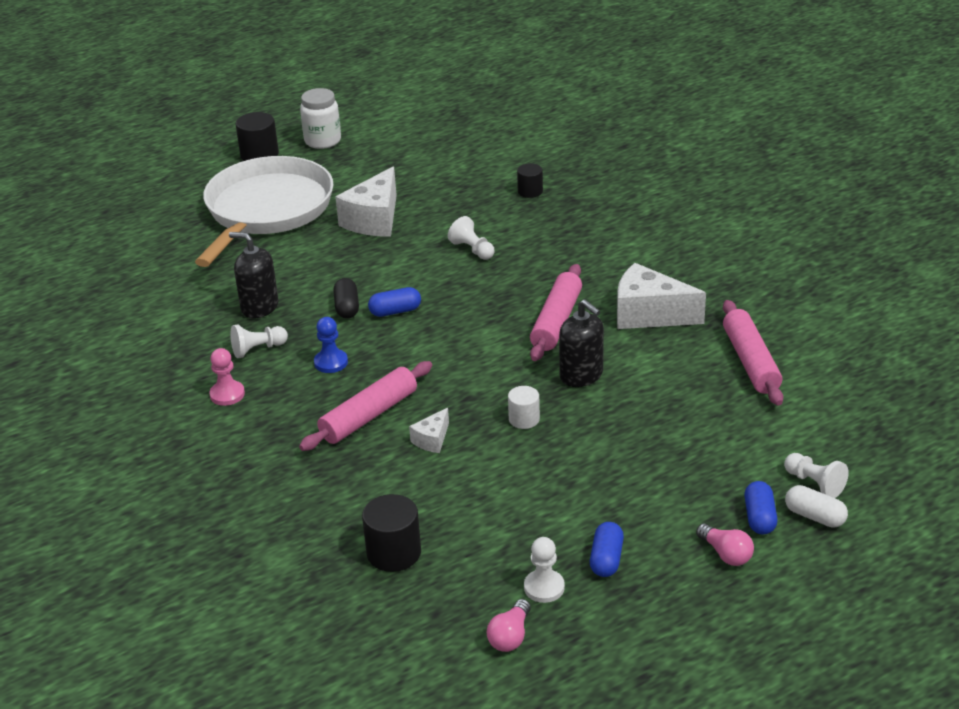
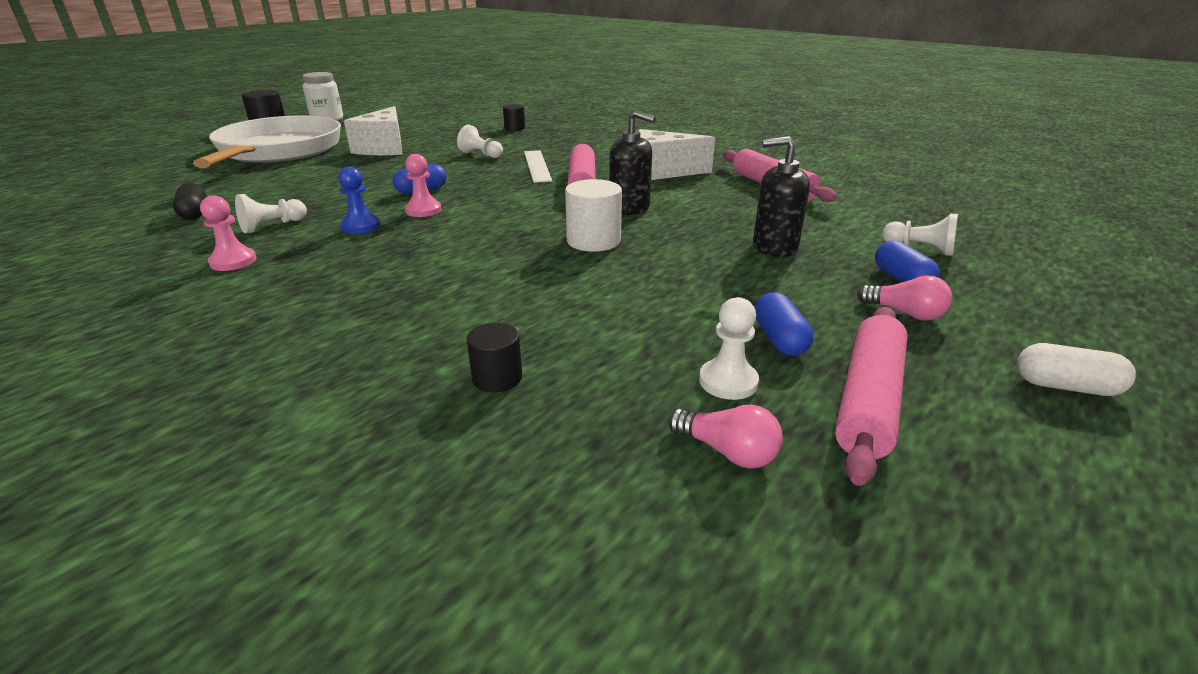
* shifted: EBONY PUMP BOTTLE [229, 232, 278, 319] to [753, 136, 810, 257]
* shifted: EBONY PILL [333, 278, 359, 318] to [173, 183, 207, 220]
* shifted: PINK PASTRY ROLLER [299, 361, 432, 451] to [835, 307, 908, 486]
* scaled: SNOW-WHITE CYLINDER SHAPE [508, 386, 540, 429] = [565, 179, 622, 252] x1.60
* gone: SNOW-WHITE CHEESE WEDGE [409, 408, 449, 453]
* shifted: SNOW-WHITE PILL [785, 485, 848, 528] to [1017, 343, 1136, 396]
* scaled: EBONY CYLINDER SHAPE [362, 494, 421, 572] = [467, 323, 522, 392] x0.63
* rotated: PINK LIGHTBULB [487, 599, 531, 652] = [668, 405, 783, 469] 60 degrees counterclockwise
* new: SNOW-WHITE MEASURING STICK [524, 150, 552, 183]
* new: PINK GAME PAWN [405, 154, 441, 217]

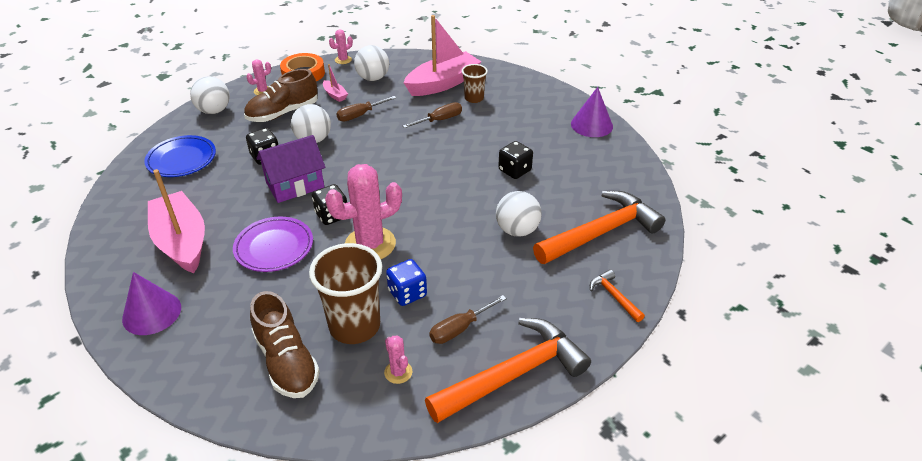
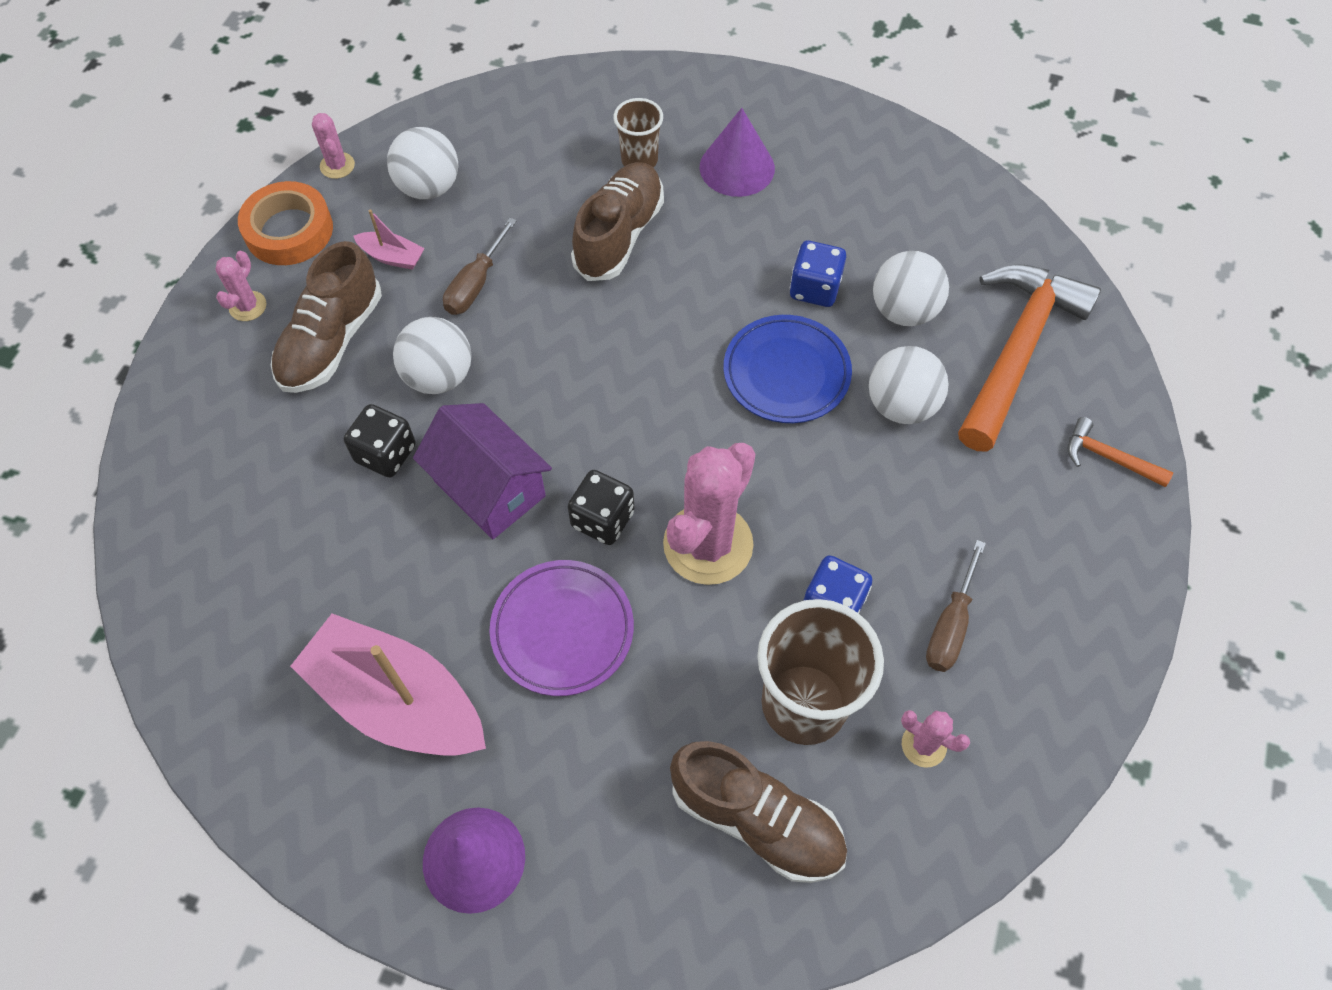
* gone: PINK SAILBOAT [404, 15, 482, 96]
* rotated: PINK SAGUARO CACTUS [329, 29, 353, 64] = [312, 113, 355, 179] 45 degrees counterclockwise
* shifted: SNOW-WHITE PLAY BALL [190, 76, 230, 114] to [873, 251, 949, 326]
* shifted: VIOLET SOLID CONE [571, 87, 613, 137] to [700, 108, 775, 197]
* swapped: RUSSET FLAT SCREWDRIVER [403, 102, 462, 128] to RUSSET SNEAKER [571, 162, 664, 281]
* shifted: COBALT FLAT DISH [144, 135, 216, 177] to [723, 315, 852, 423]
* rotated: VIOLET HOUSE [256, 135, 326, 203] = [413, 403, 552, 539] 75 degrees counterclockwise
* repainted: EBONY DICE [498, 141, 533, 179] to COBALT DICE [790, 241, 846, 307]
* gone: ORANGE-COLOURED CLAW HAMMER [425, 318, 591, 423]

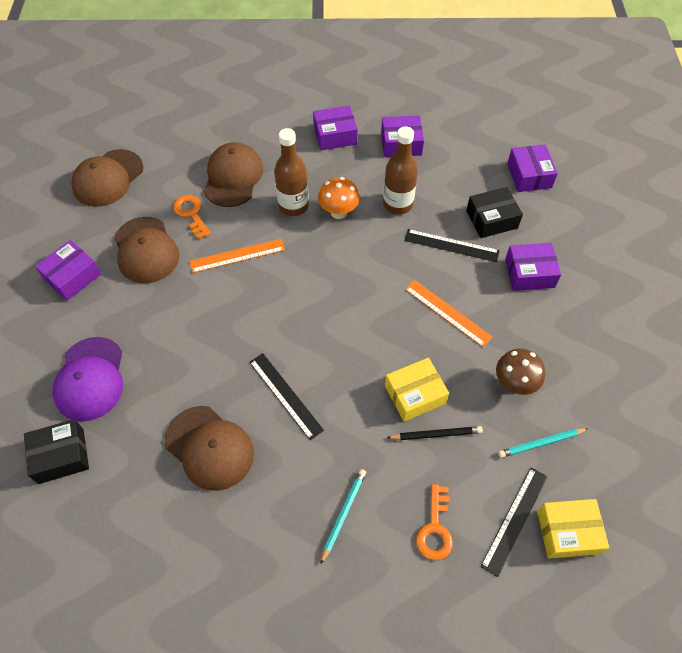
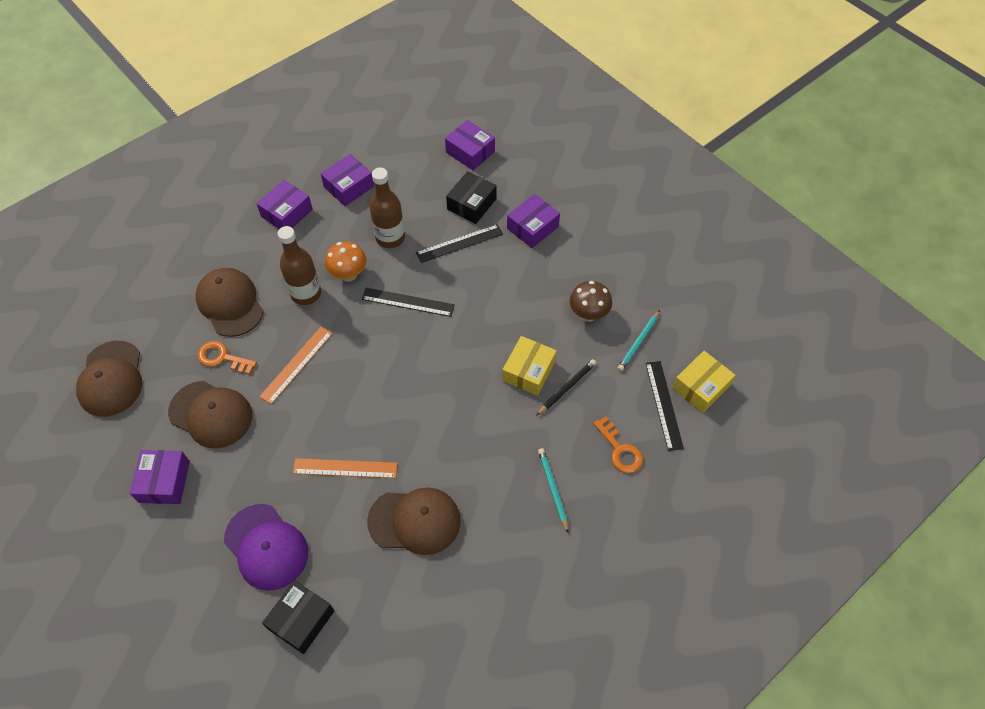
* shifted: ORANGE-COLOURED MEASURING STICK [405, 280, 493, 347] to [293, 458, 398, 478]
* shifted: EBONY MEASURING STICK [249, 353, 324, 440] to [362, 288, 455, 317]

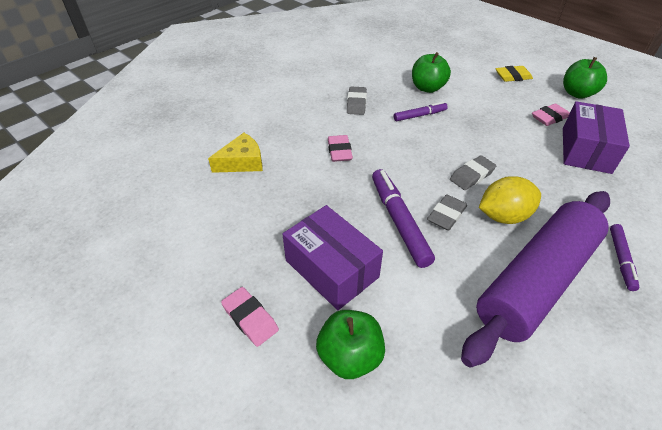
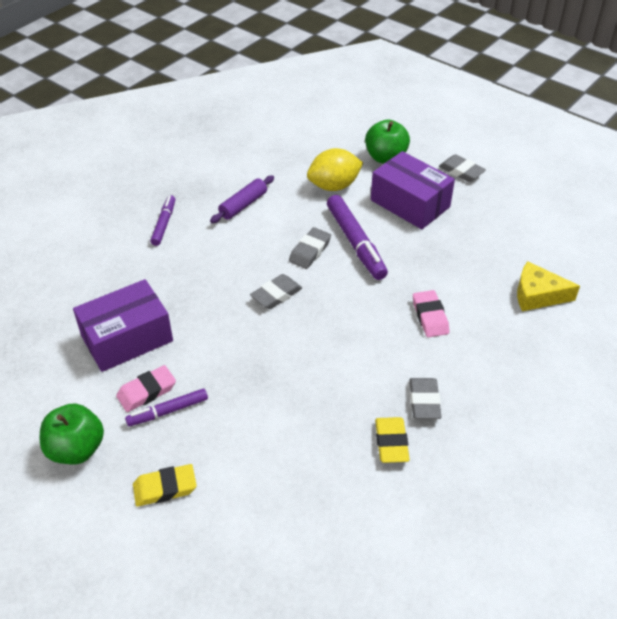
* gone: LEAF-GREEN APPLE [412, 52, 451, 93]
* rotated: VIOLET BOX [563, 101, 630, 174] = [73, 279, 173, 372] 45 degrees clockwise
* shifted: VIOLET MARKER PEN [394, 102, 448, 121] to [125, 388, 208, 426]
* rotated: BRIGHT YELLOW CHEESE WEDGE [208, 133, 263, 173] = [517, 261, 580, 311] 45 degrees clockwise
* shifted: BRIGHT YELLOW CITRUS FRUIT [479, 176, 541, 224] to [307, 148, 363, 191]
* scaled: VIOLET PASTRY ROLLER [461, 191, 610, 368] = [210, 175, 274, 223] x0.41
* repainted: PINK ERASER [221, 287, 279, 347] to ASH-GREY ERASER [439, 154, 486, 182]
* new: BRIGHT YELLOW ERASER [375, 417, 410, 463]

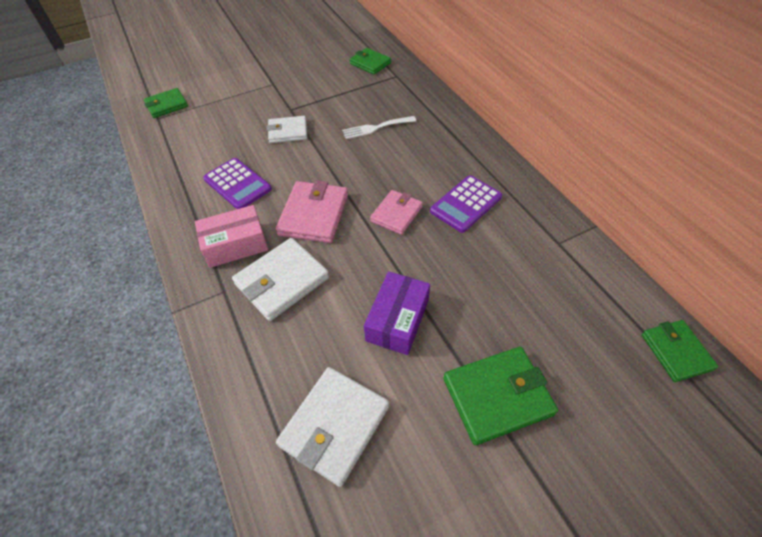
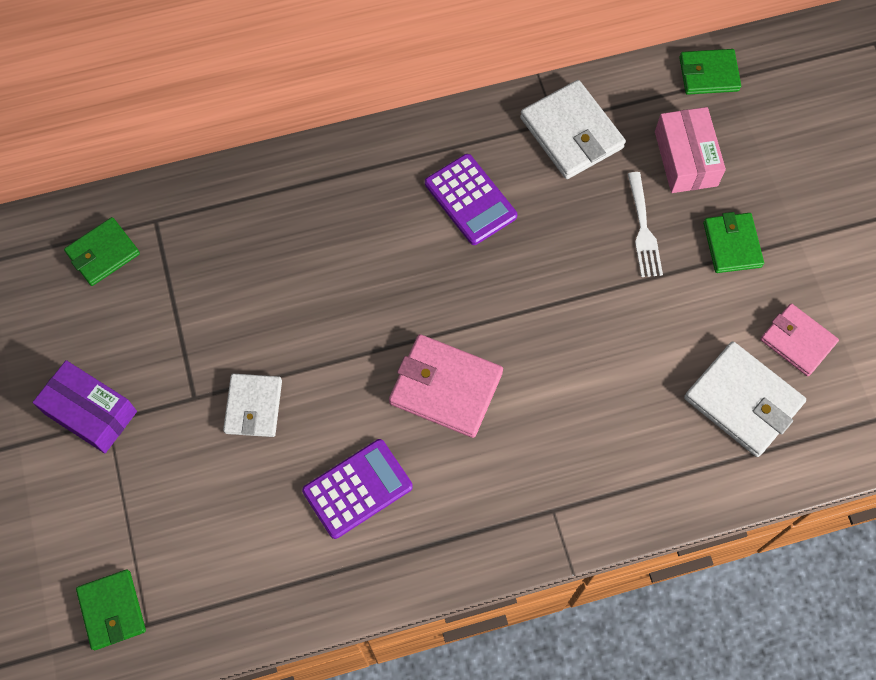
* shifted: SNOW-WHITE DINNER FORK [342, 116, 416, 139] to [628, 172, 663, 277]
* shifted: PINK WALLET [370, 190, 423, 235] to [760, 303, 839, 376]
* shifted: PINK BOX [195, 205, 268, 268] to [655, 107, 726, 193]
* shifted: SNOW-WHITE WALLET [232, 238, 329, 321] to [520, 80, 626, 179]
* shifted: VIOLET BOX [364, 271, 430, 355] to [33, 360, 137, 453]
* scaled: LEAF-GREEN WALLET [444, 347, 558, 445] = [703, 212, 764, 273] x0.66

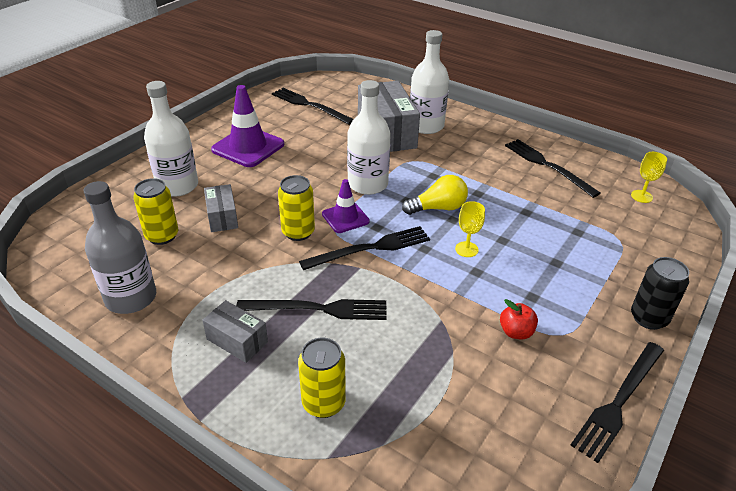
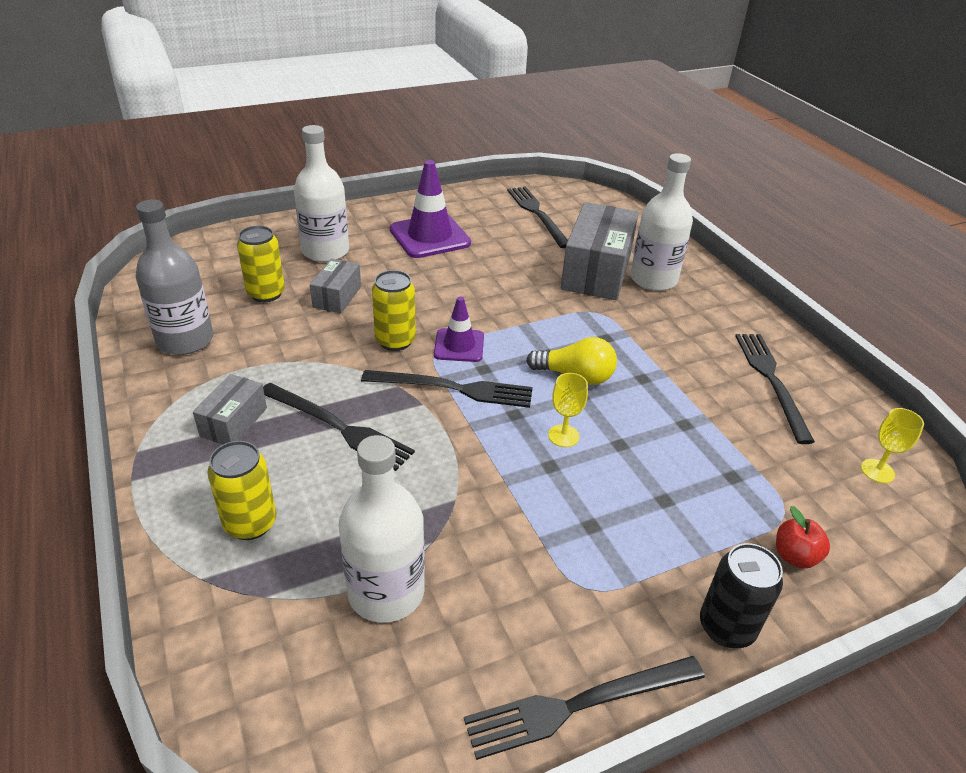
* shifted: SNOW-WHITE FLASK [347, 80, 391, 195] to [339, 435, 425, 623]
* shifted: RED APPLE [500, 299, 538, 339] to [776, 506, 830, 569]
* rotated: ASH-GREY BOX [203, 300, 268, 363] = [193, 374, 267, 444] 45 degrees clockwise

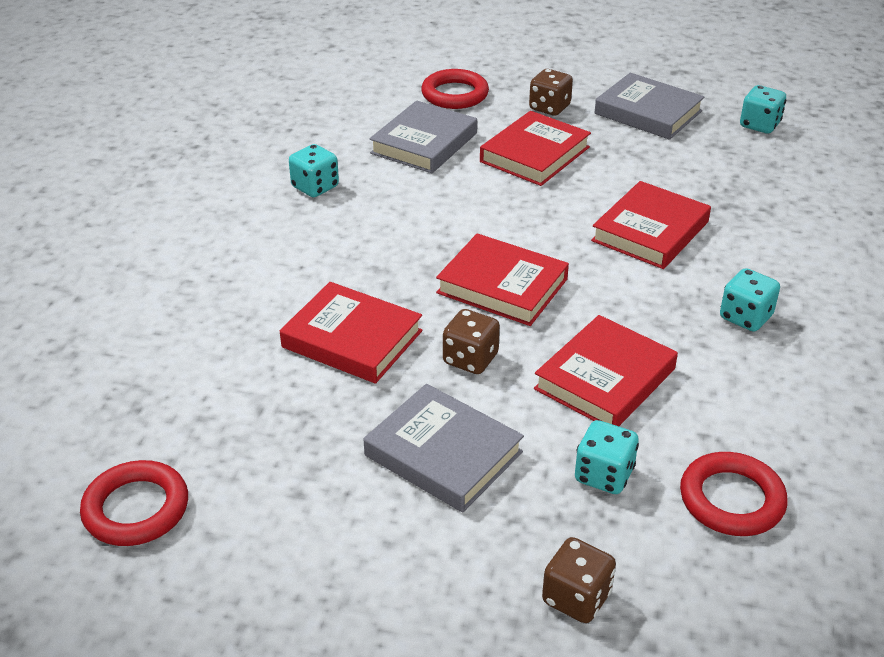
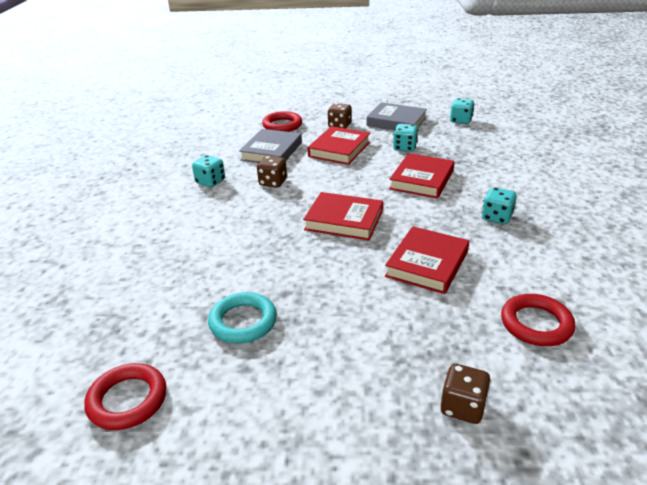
* gone: RED HARDBACK [280, 282, 422, 384]
* shifted: RUSSET DICE [443, 309, 500, 374] to [257, 156, 287, 188]
* gone: ASH-GREY HARDBACK [364, 384, 524, 513]
* shifted: TURQUOISE DICE [575, 420, 639, 494] to [393, 124, 418, 152]
* new: TURQUOISE HOOP [208, 292, 277, 343]

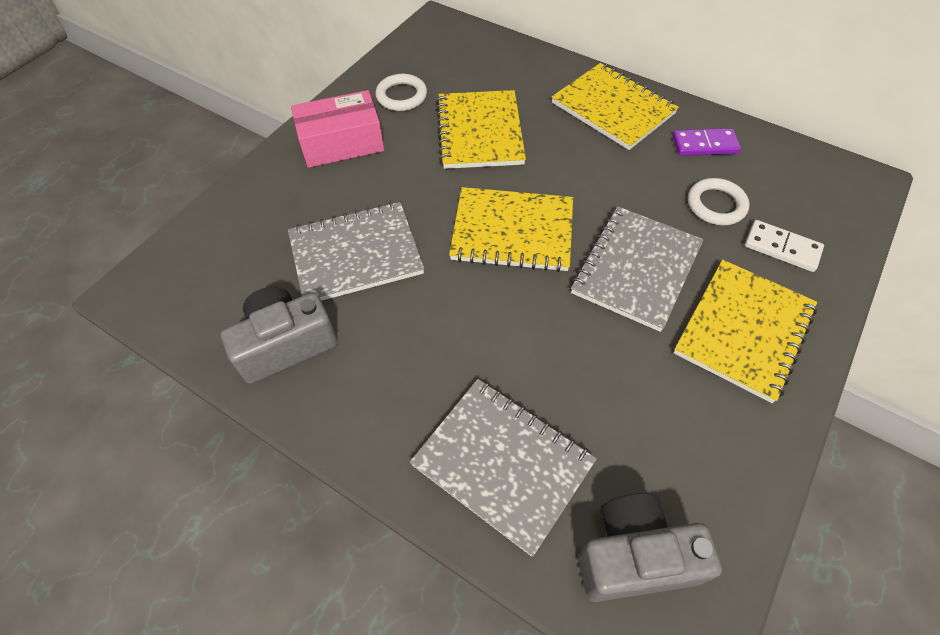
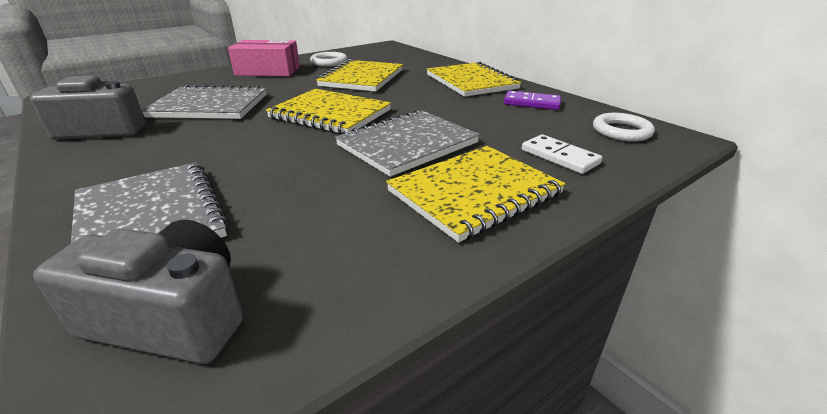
* shifted: SNOW-WHITE HOOP [688, 178, 750, 225] to [593, 113, 655, 142]

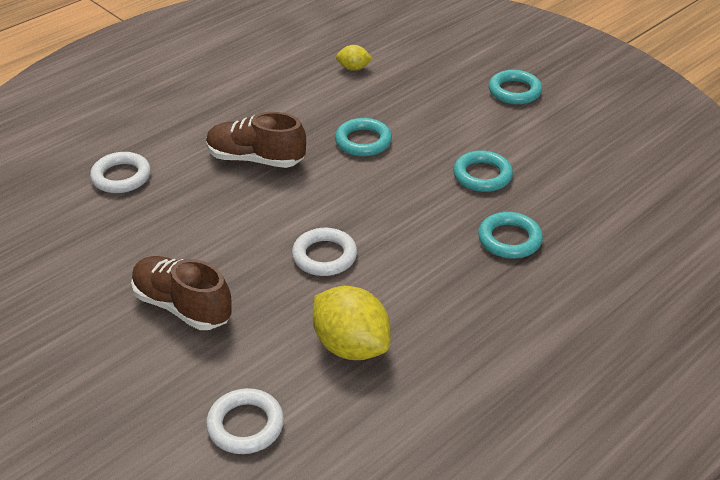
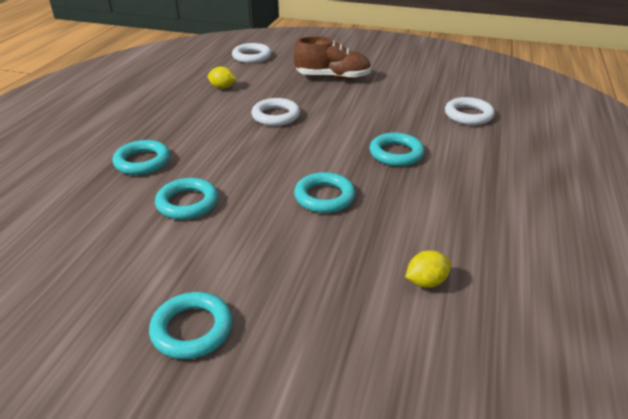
* swapped: RUSSET SNEAKER [206, 112, 306, 168] to TURQUOISE HOOP [370, 133, 424, 166]
* scaled: BRIGHT YELLOW CITRUS FRUIT [313, 286, 391, 360] = [207, 66, 237, 89] x0.50

